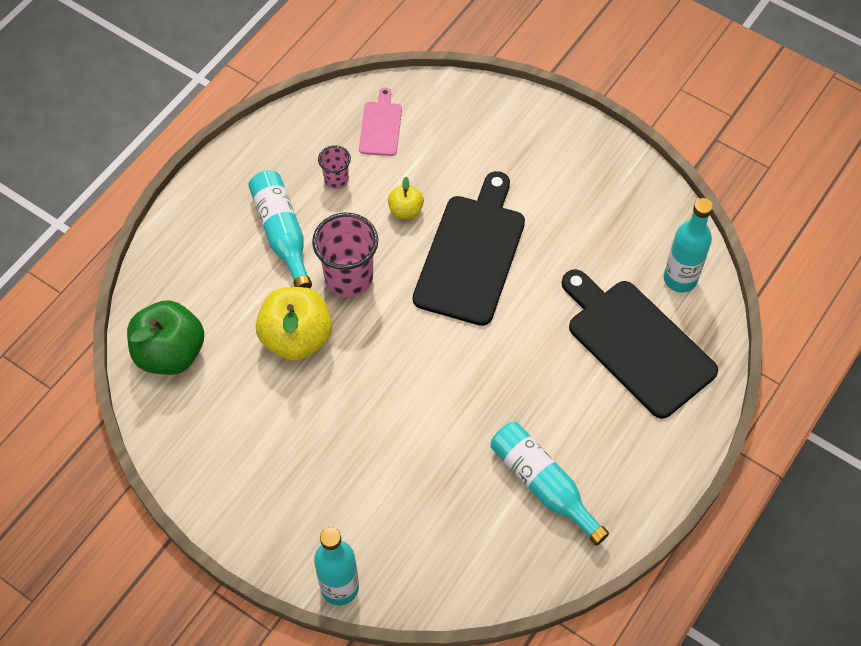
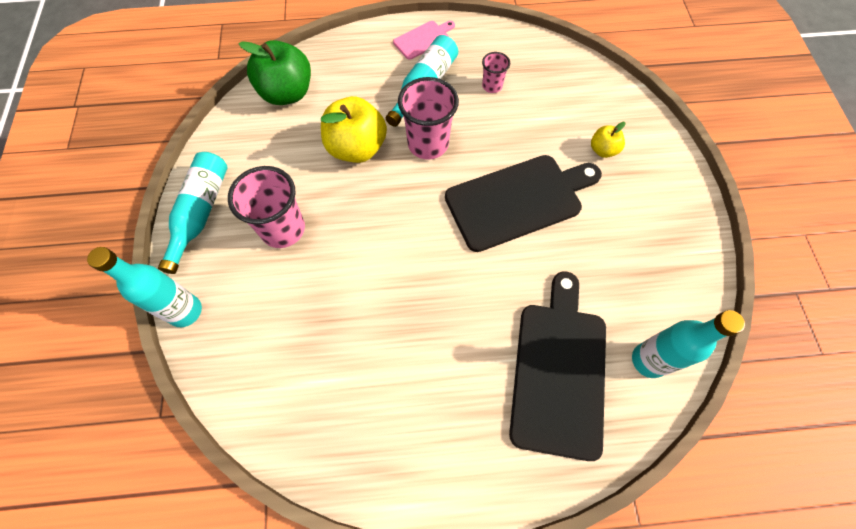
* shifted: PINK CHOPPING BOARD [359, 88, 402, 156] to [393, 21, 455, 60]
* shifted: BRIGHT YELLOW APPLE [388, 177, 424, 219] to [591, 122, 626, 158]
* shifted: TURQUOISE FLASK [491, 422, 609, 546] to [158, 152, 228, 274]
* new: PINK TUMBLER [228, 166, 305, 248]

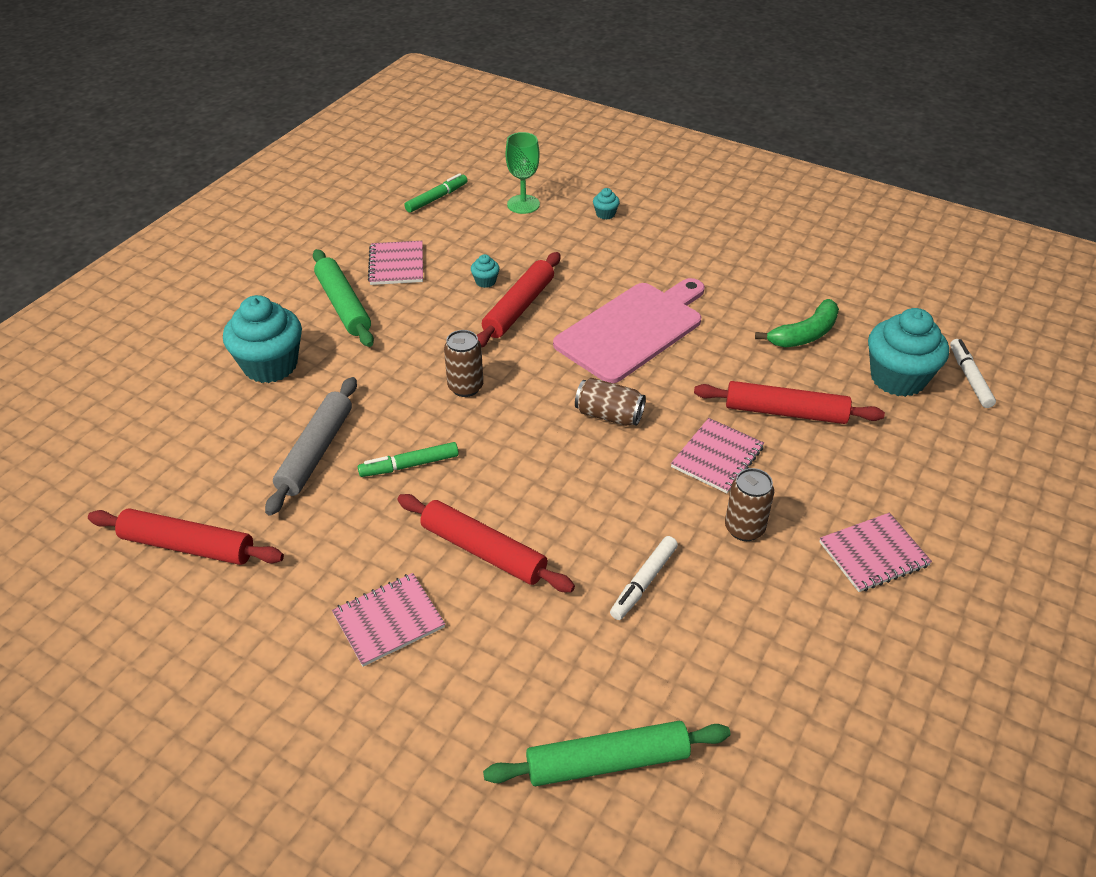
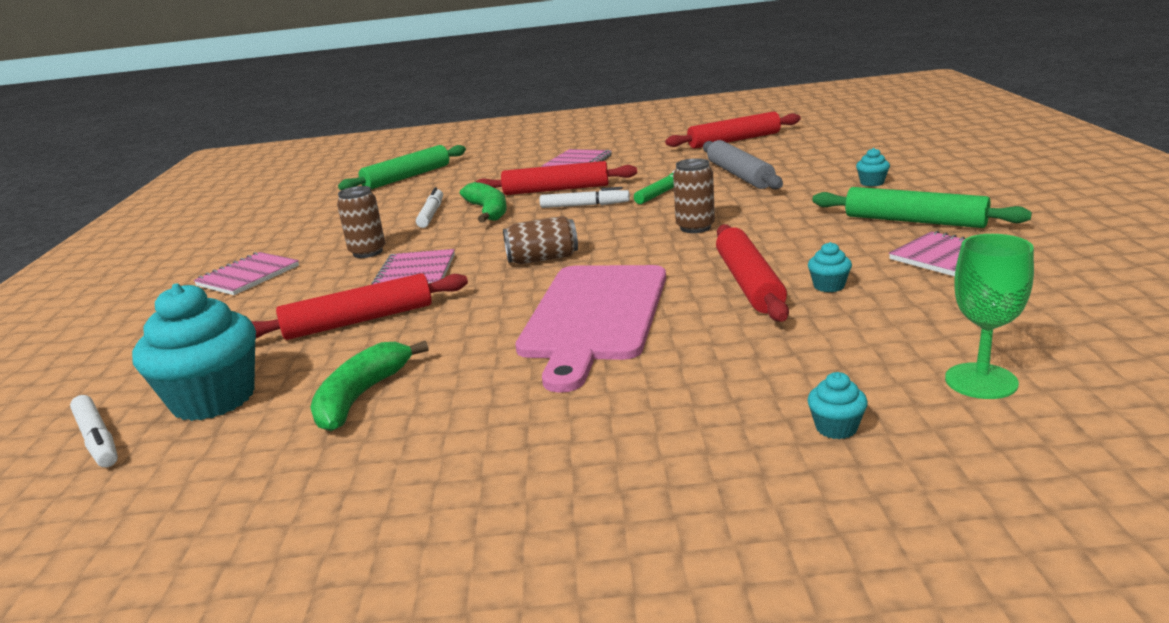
* gone: LEAF-GREEN MARKER PEN [404, 173, 468, 213]
* scaled: TURQUOISE MUFFIN [223, 295, 302, 383] = [856, 148, 890, 186] x0.42
* new: LEAF-GREEN TOY BANANA [460, 182, 507, 222]
* new: SNOW-WHITE MARKER PEN [540, 187, 630, 208]

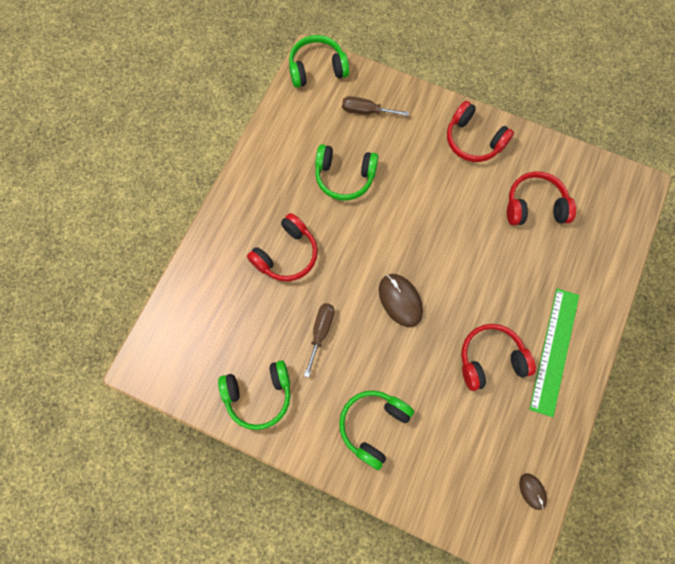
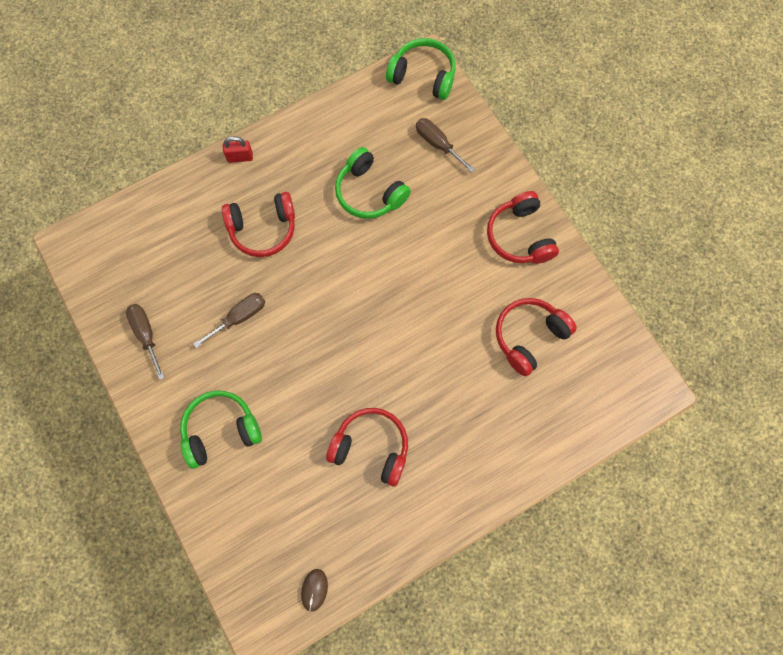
* rotated: RED OVER-EAR HEADPHONES [507, 171, 576, 225] = [496, 298, 577, 376] 75 degrees counterclockwise
* gone: RUSSET COMPUTER MOUSE [379, 274, 423, 327]
* gone: LEAF-GREEN MEASURING STICK [529, 288, 579, 417]
* swapped: LEAF-GREEN OVER-EAR HEADPHONES [218, 360, 291, 430] to RUSSET FLAT SCREWDRIVER [126, 304, 165, 380]
* new: RED SMALL LOCK [223, 136, 253, 163]

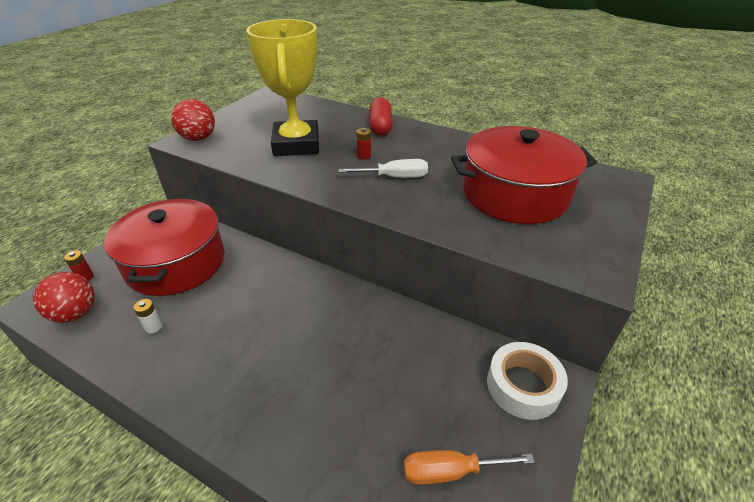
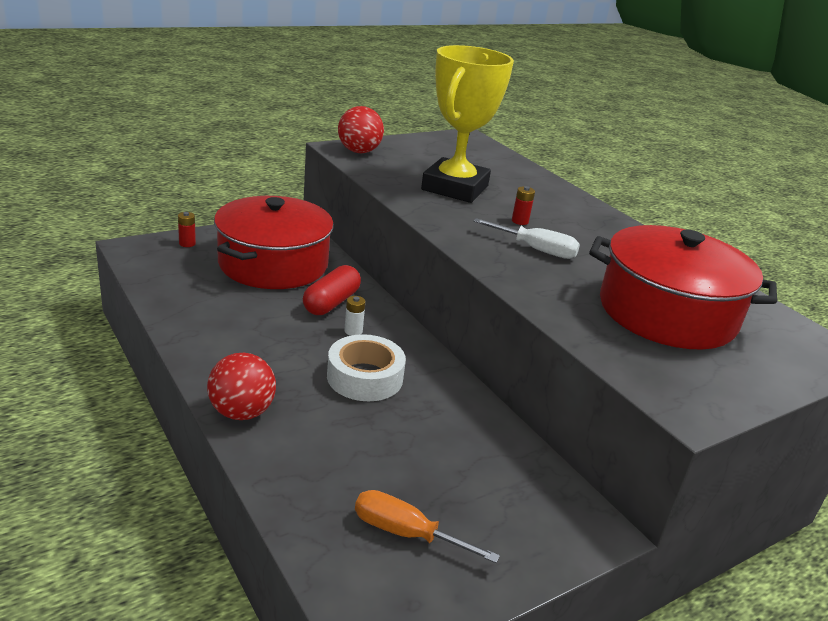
* shifted: RED PILL [369, 97, 393, 136] to [303, 265, 361, 315]
* shifted: RED PLAY BALL [33, 272, 95, 323] to [207, 353, 276, 420]
* shifted: SNOW-WHITE POWER CELL [134, 299, 163, 333] to [344, 296, 366, 336]
* shifted: SNOW-WHITE ROLL OF TAPE [487, 342, 568, 420] to [327, 334, 406, 401]

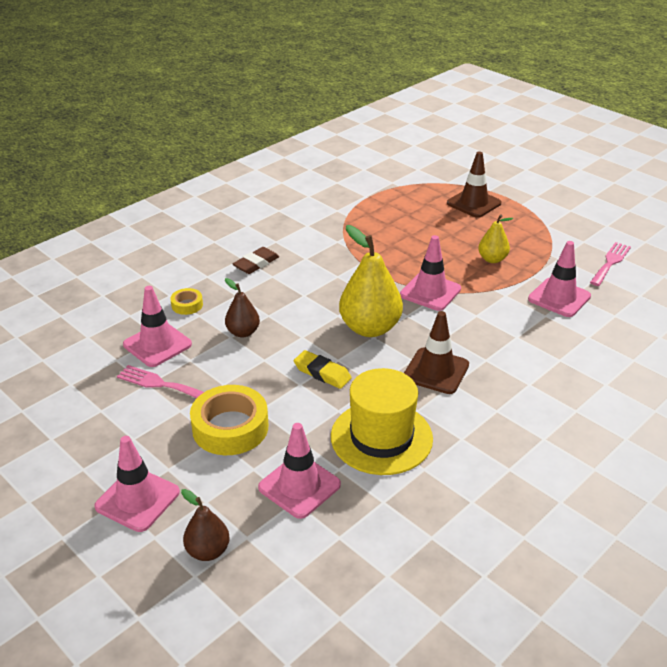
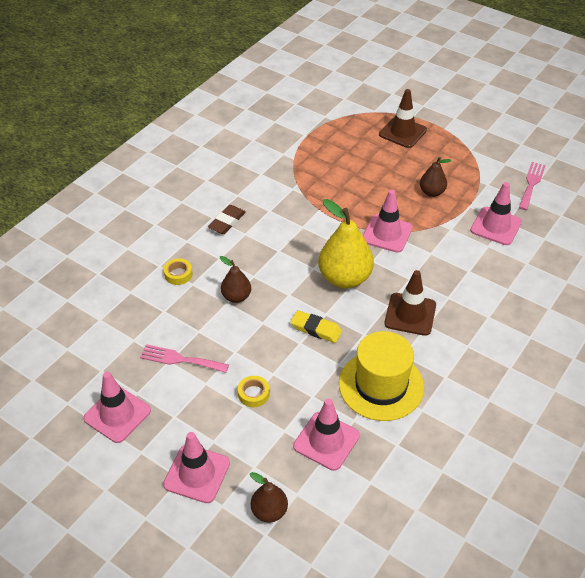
* repainted: BRIGHT YELLOW TOY PEAR [478, 214, 513, 263] to RUSSET TOY PEAR [420, 157, 451, 197]
* shifted: PINK TRAFFIC CONE [123, 286, 192, 367] to [83, 372, 151, 443]
* scaled: BRIGHT YELLOW ROLL OF TAPE [190, 385, 268, 455] = [238, 376, 270, 407] x0.49

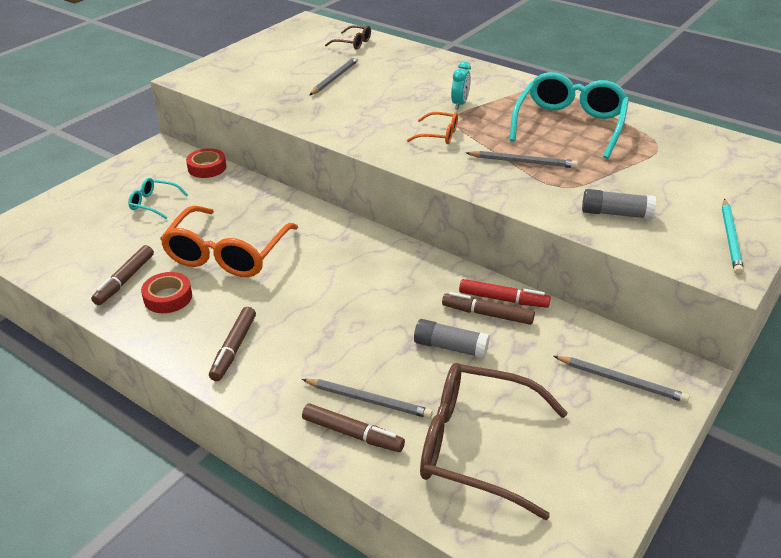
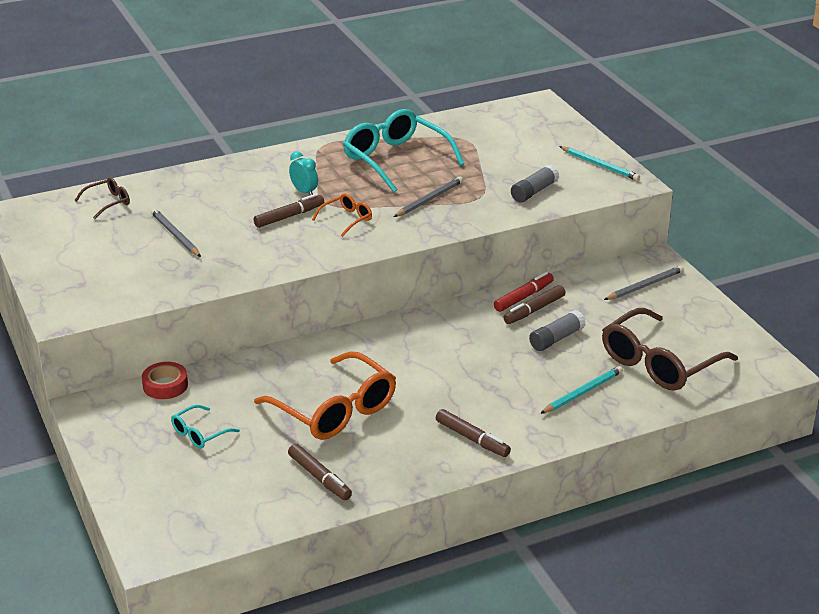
* gone: RED ROLL OF TAPE [141, 272, 192, 313]
* repainted: ASH-GREY PENCIL [302, 379, 433, 418] to TURQUOISE PENCIL [540, 366, 623, 414]
* shifted: RUSSET MARKER PEN [302, 403, 405, 452] to [254, 193, 324, 228]

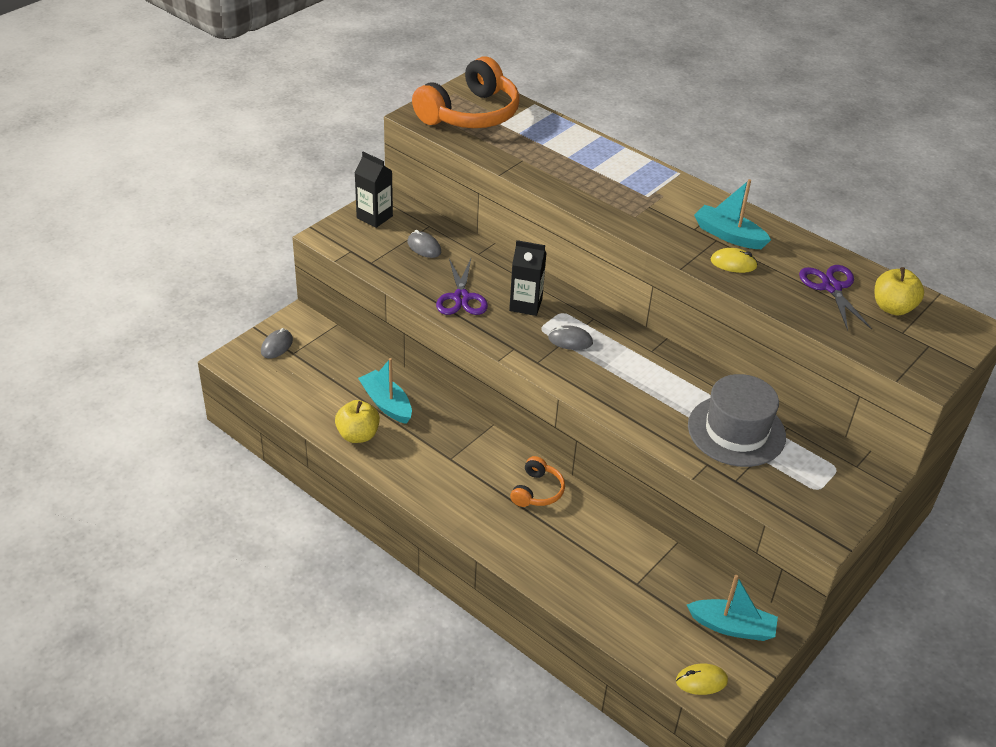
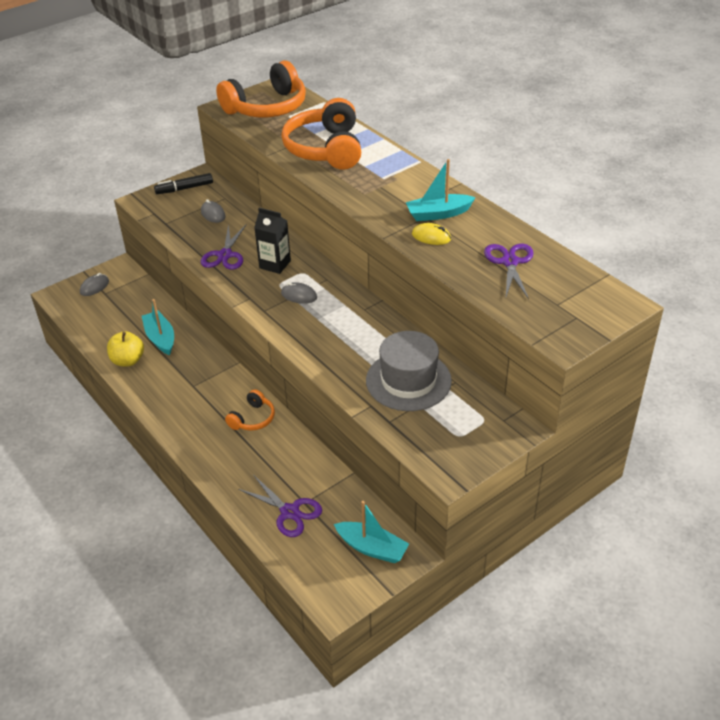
* swapped: EBONY MILK CARTON [355, 152, 393, 228] to EBONY MARKER PEN [154, 173, 213, 194]
* rotated: TURQUOISE SAILBOAT [694, 179, 771, 249] = [406, 159, 476, 221] 60 degrees counterclockwise
* gone: BRIGHT YELLOW APPLE [875, 267, 924, 315]
* gone: BRIGHT YELLOW COMPUTER MOUSE [676, 664, 728, 695]
* new: ORANGE-COLOURED OVER-EAR HEADPHONES [281, 98, 361, 170]
* new: VIOLET SHEARS [238, 476, 322, 537]

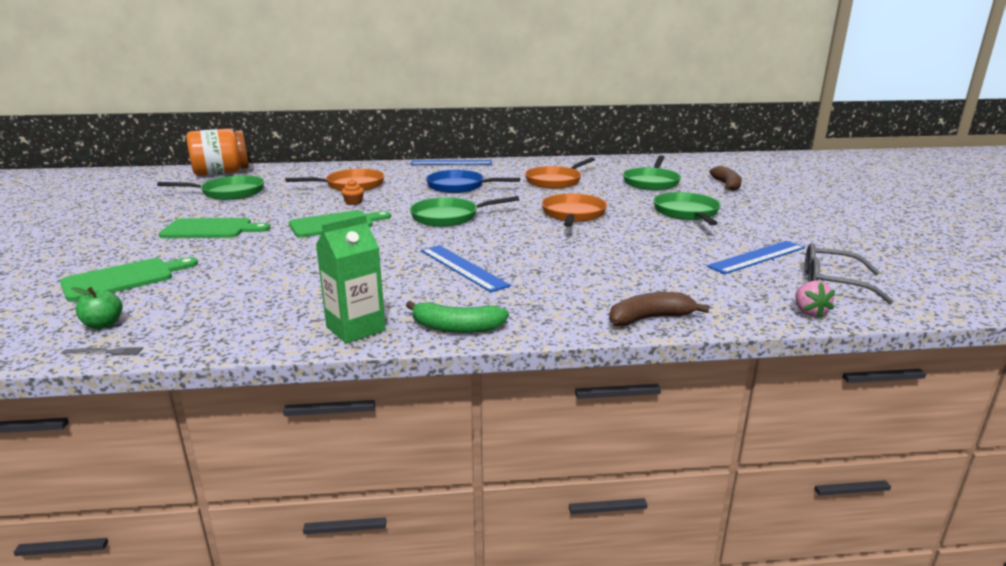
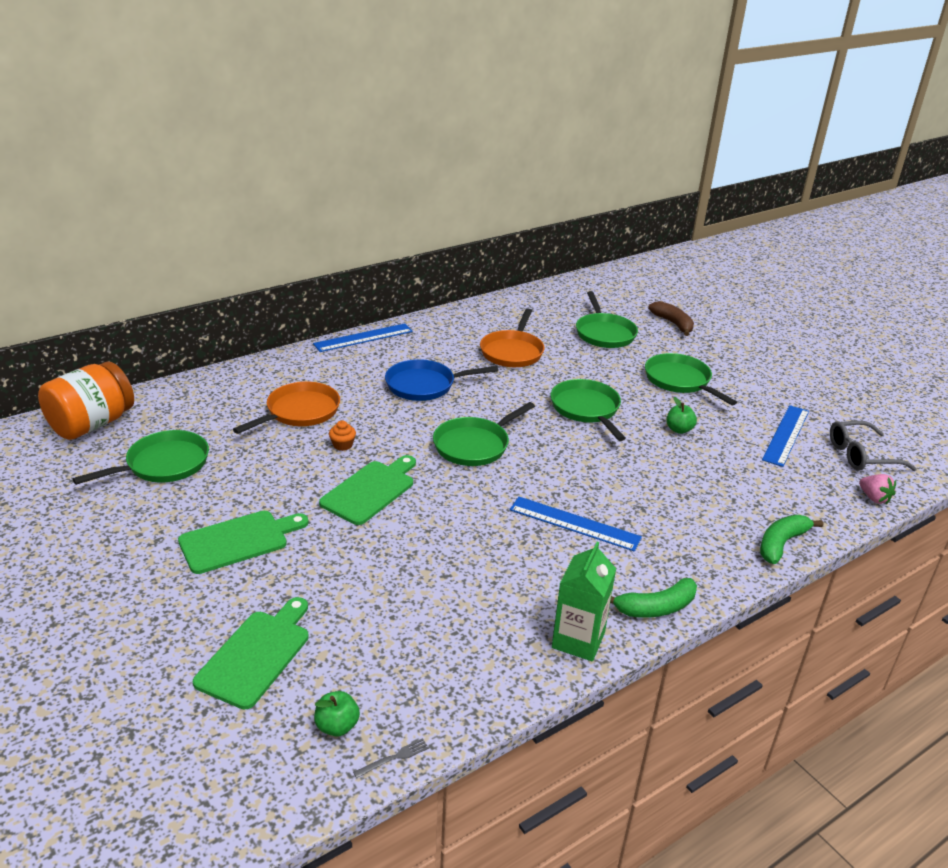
* repainted: ORANGE-COLOURED SKILLET [541, 194, 607, 227] to LEAF-GREEN SKILLET [551, 379, 626, 441]
* repainted: RUSSET TOY BANANA [609, 292, 709, 326] to LEAF-GREEN TOY BANANA [760, 515, 823, 564]
* new: LEAF-GREEN APPLE [666, 397, 697, 434]

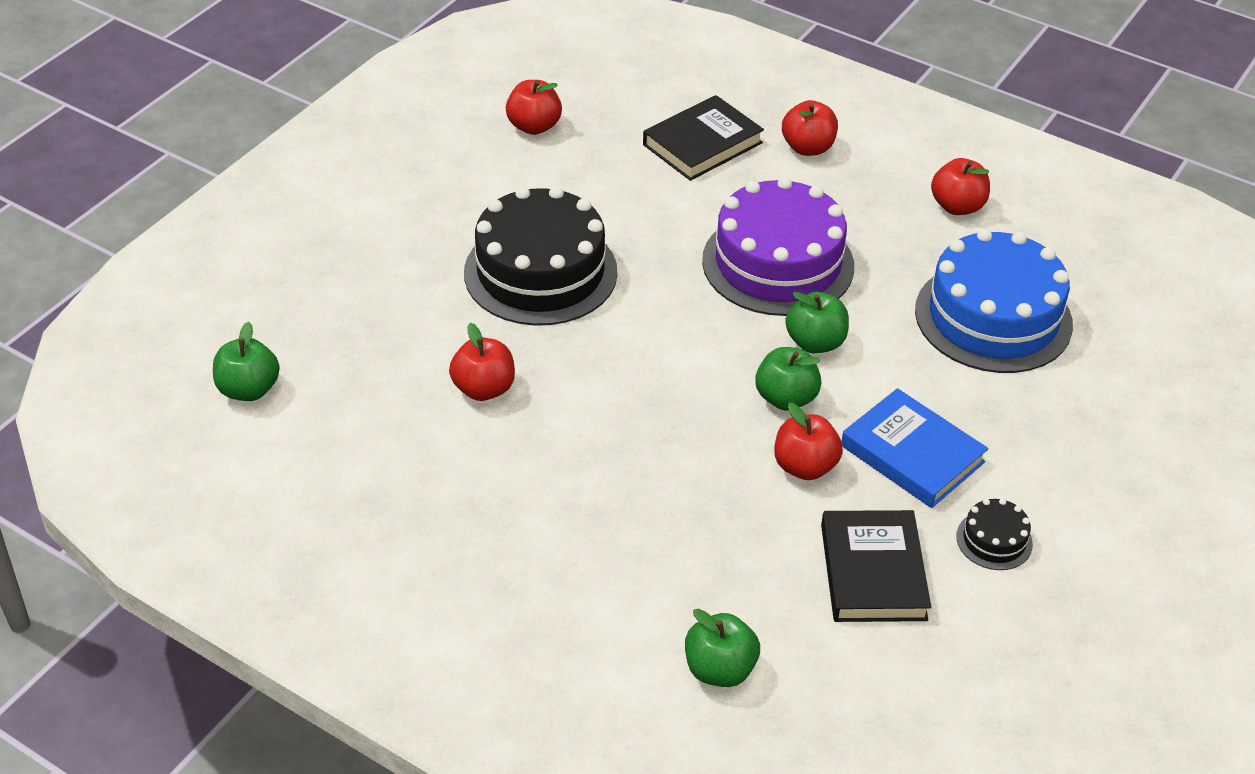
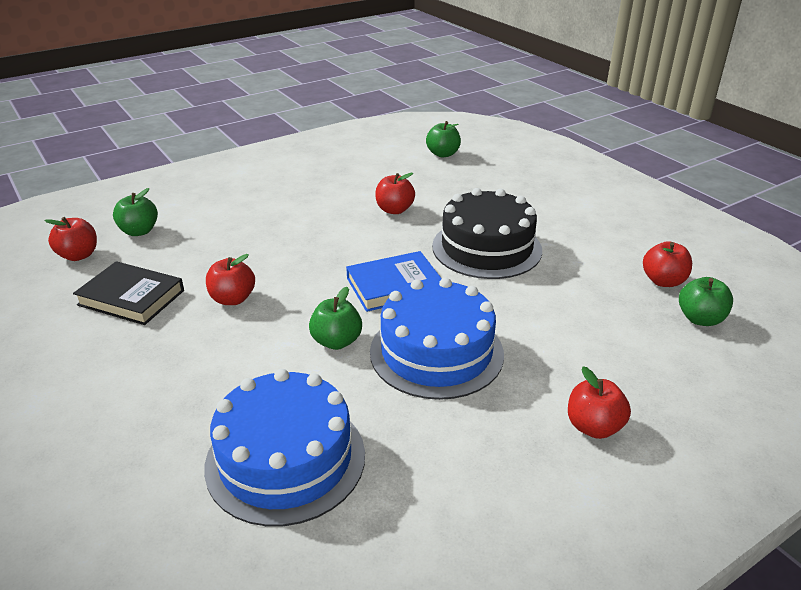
* gone: EBONY HARDBACK [643, 95, 764, 181]
* shifted: RED APPLE [931, 158, 990, 215] to [44, 217, 97, 261]
* repainted: VIOLET CAKE [702, 177, 854, 316] to COBALT CAKE [370, 278, 504, 400]
* shifted: LEAF-GREEN APPLE [755, 347, 821, 410] to [679, 277, 733, 326]
* shifted: COBALT HARDBACK [841, 388, 988, 508] to [346, 251, 442, 312]
* gone: EBONY CAKE [956, 498, 1033, 570]

